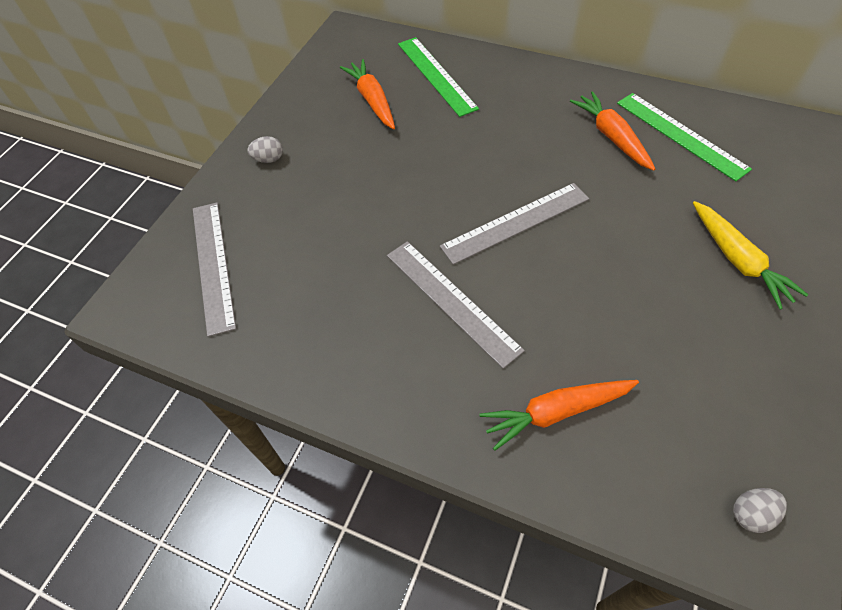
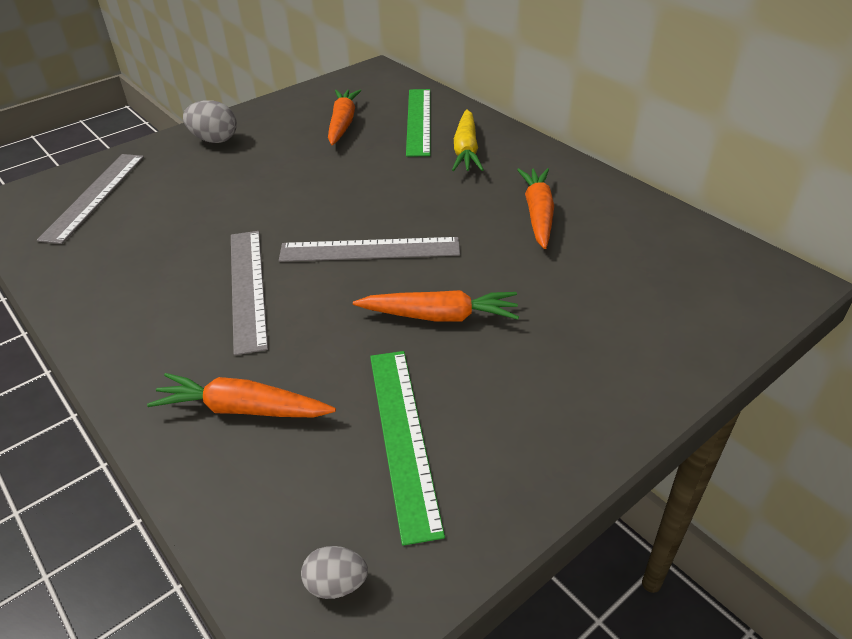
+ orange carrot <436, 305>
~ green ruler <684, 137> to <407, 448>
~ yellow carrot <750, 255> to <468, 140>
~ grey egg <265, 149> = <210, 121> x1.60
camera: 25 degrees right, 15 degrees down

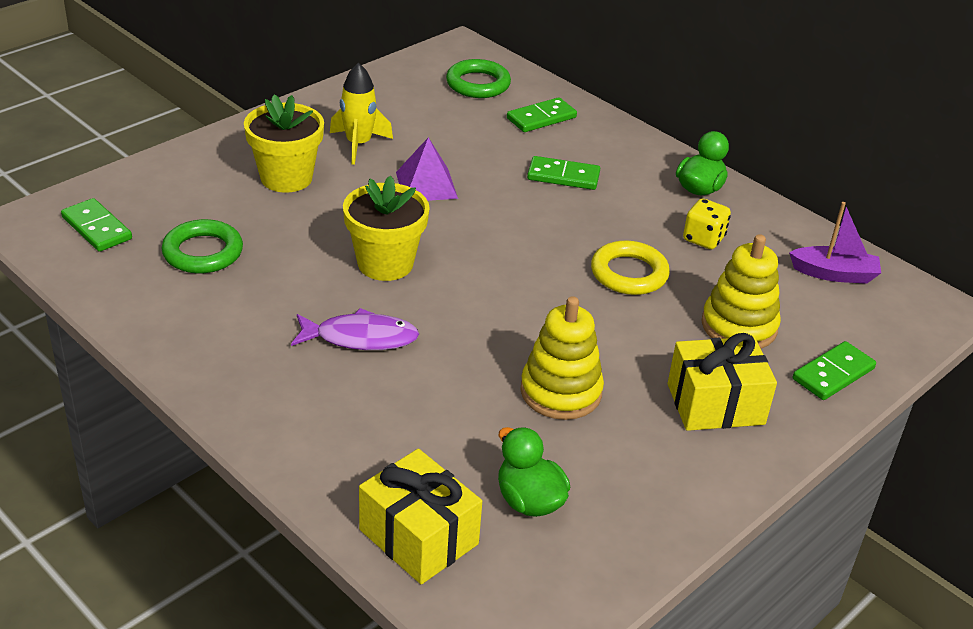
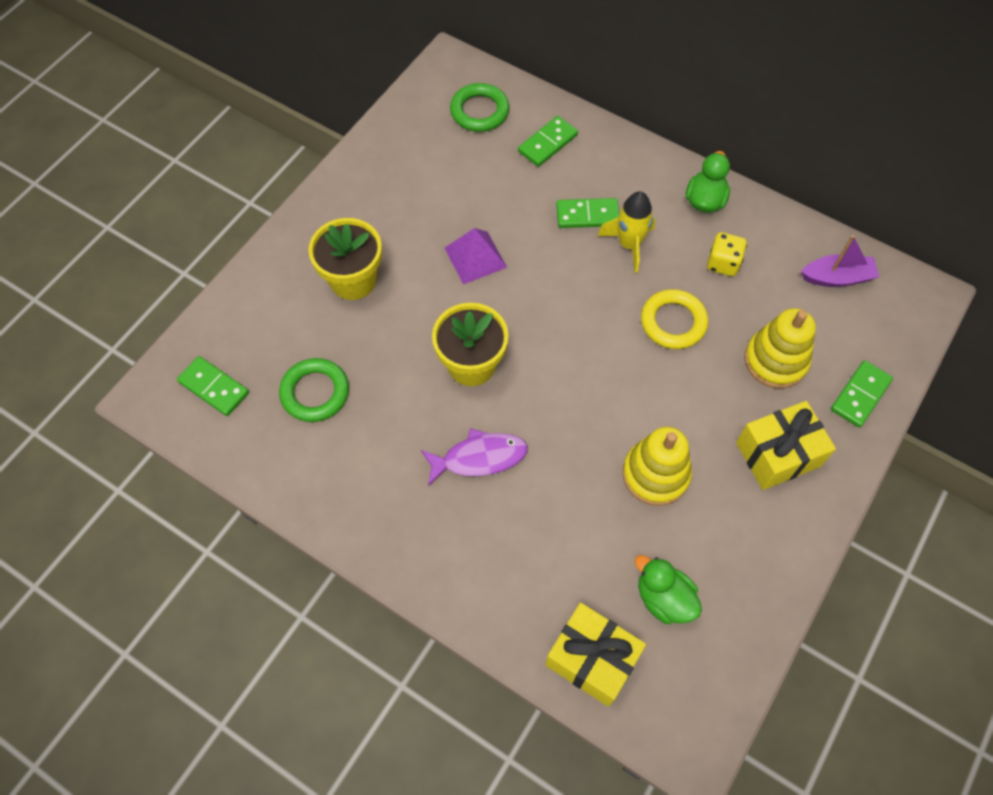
~ yellow rocket <361, 114> to <627, 232>
camera: 10 degrees left, 25 degrees up

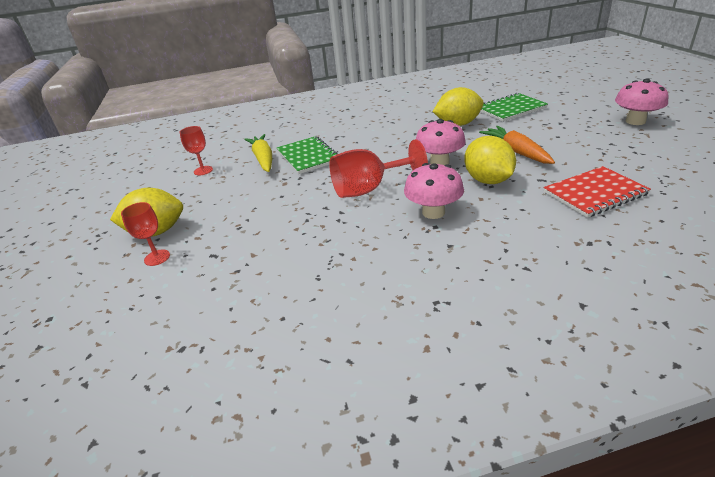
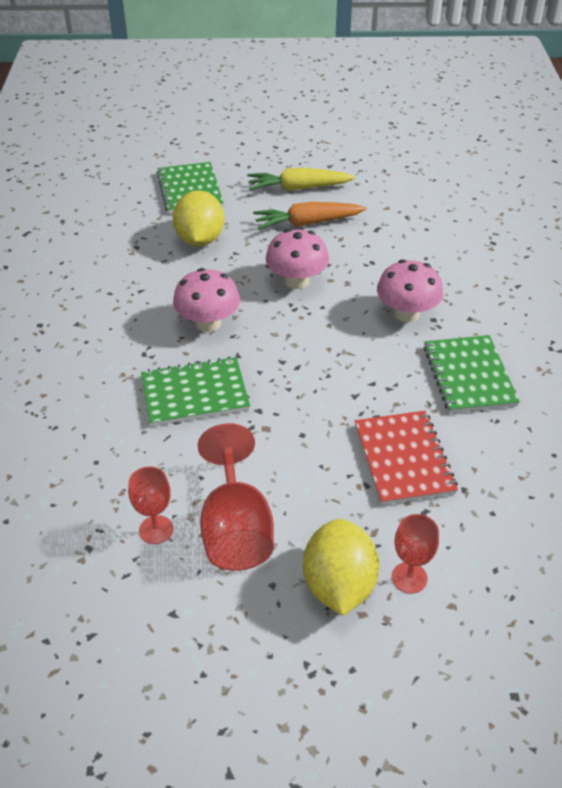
- yellow lemon <490, 160>
+ green notebook <471, 374>
~ yellow carrot <258, 153> to <301, 179>
~ red goblet <378, 168> to <236, 497>
~ red notebook <597, 192> to <406, 458>
~ pink mushroom <642, 102> to <206, 300>
camera: 80 degrees left, 10 degrees up

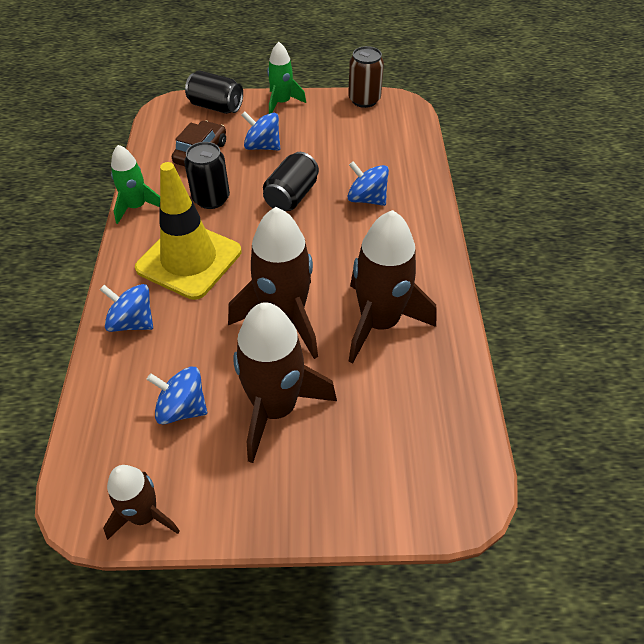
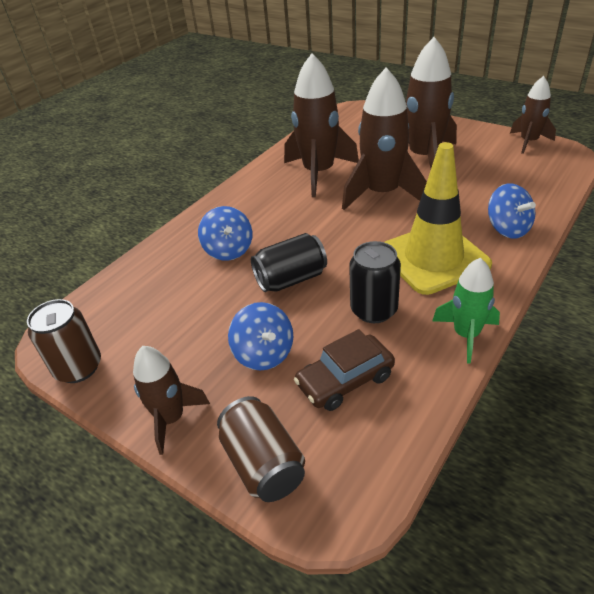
- blue spinning top <177, 396>
~ black can <214, 92> to brown can <261, 449>
~ green rocket <286, 78> to brown rocket <171, 400>
camera: 140 degrees left, 10 degrees down

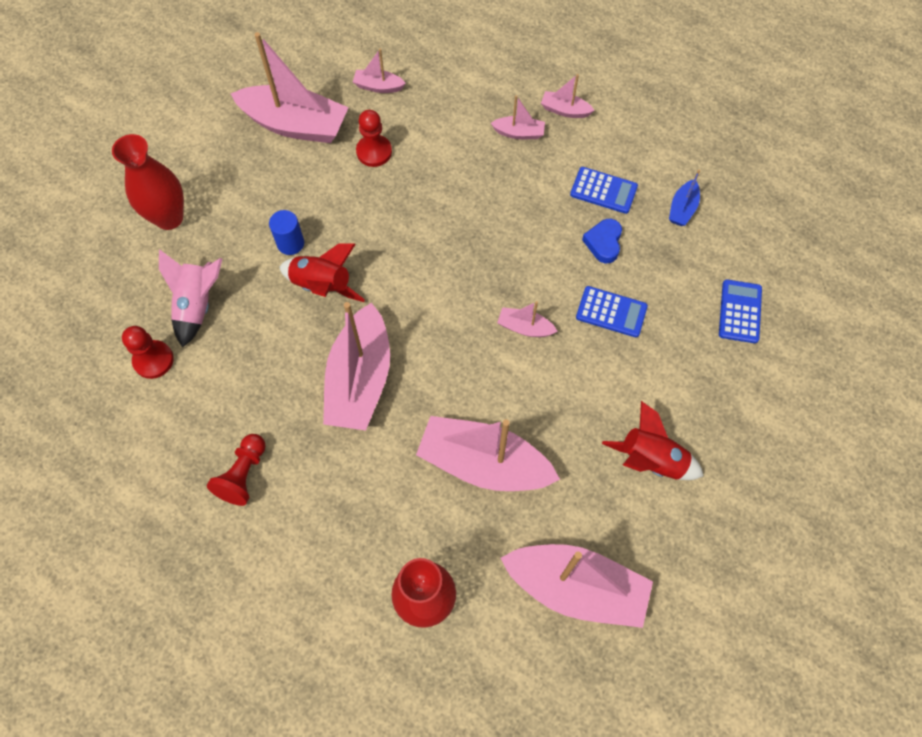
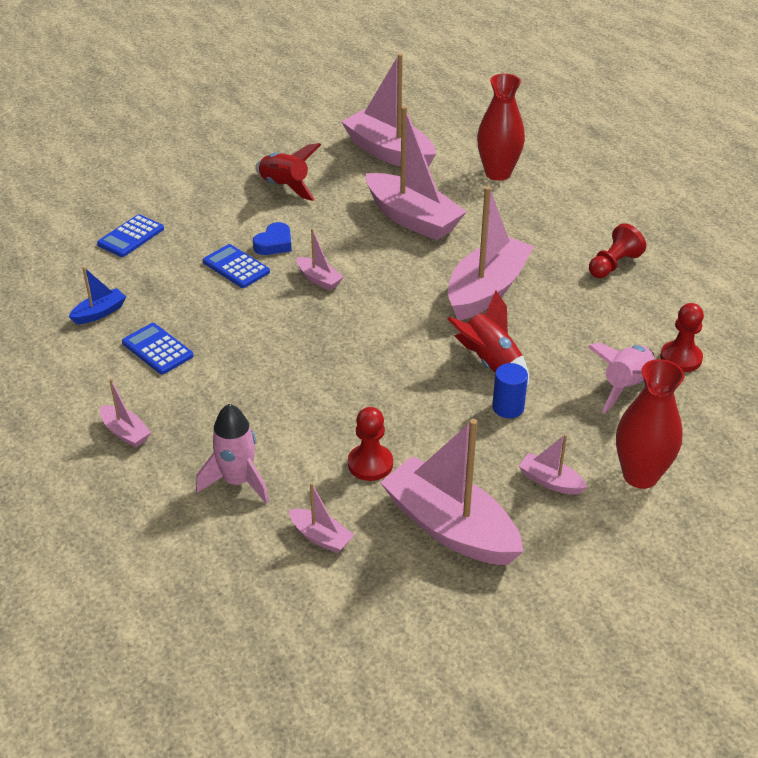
+ pink rocket <232, 454>
~ pink boat <518, 117> to <553, 464>
~ blue heart <602, 241> to <272, 238>
camera: 155 degrees left, 25 degrees down

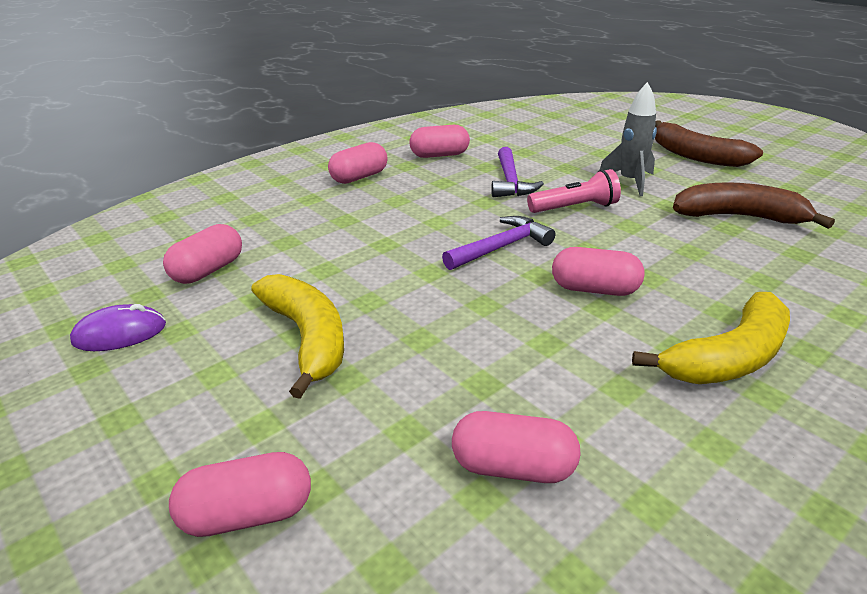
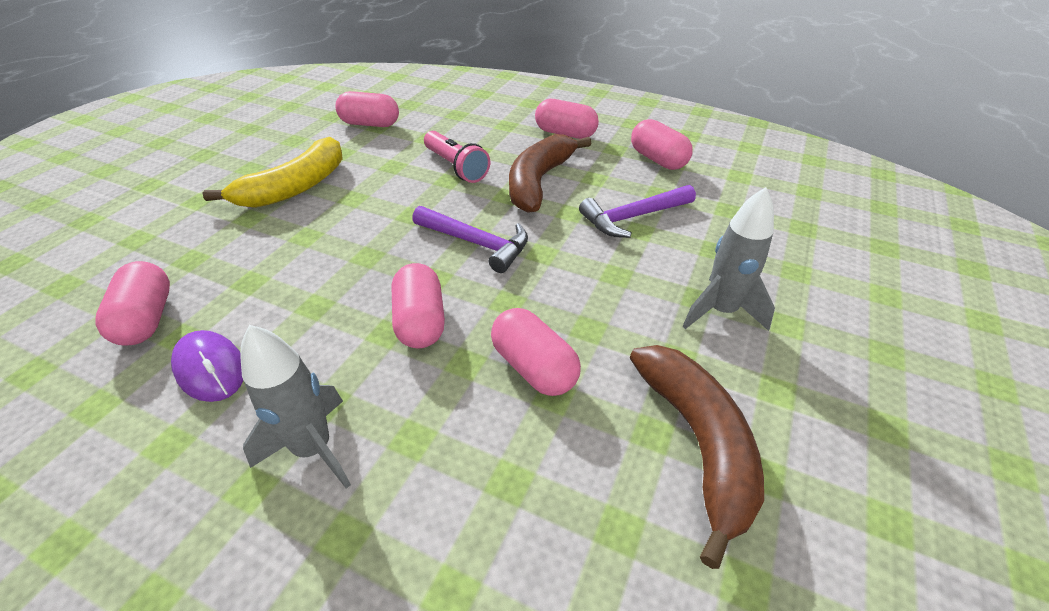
~ purple mouse <118, 327> to <207, 366>
~ pink capsule <240, 494> to <536, 352>
~ pink flashlight <574, 191> to <457, 157>
~ brown banana <709, 143> to <550, 173>
~ yellow banana <711, 338> to grey rocket <295, 407>
camera: 65 degrees right, 10 degrees up

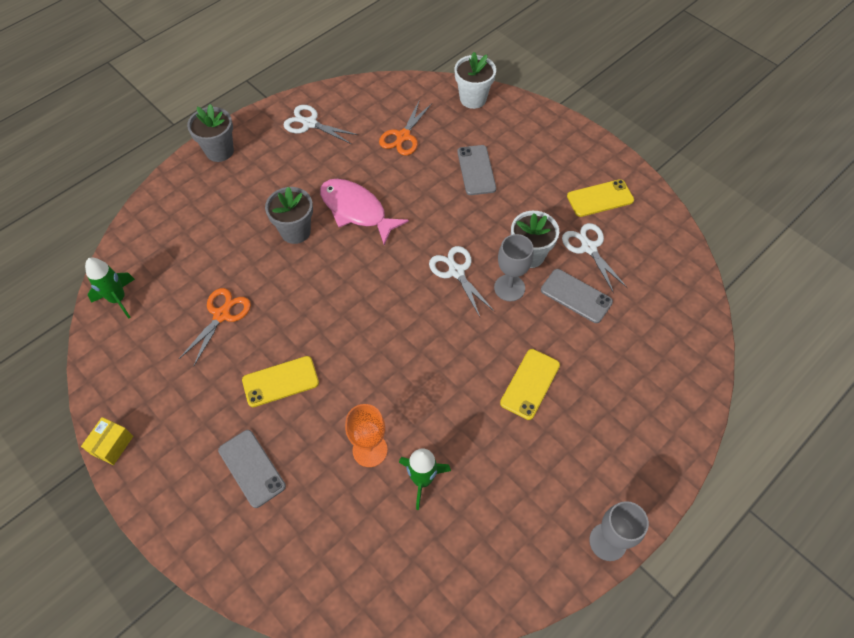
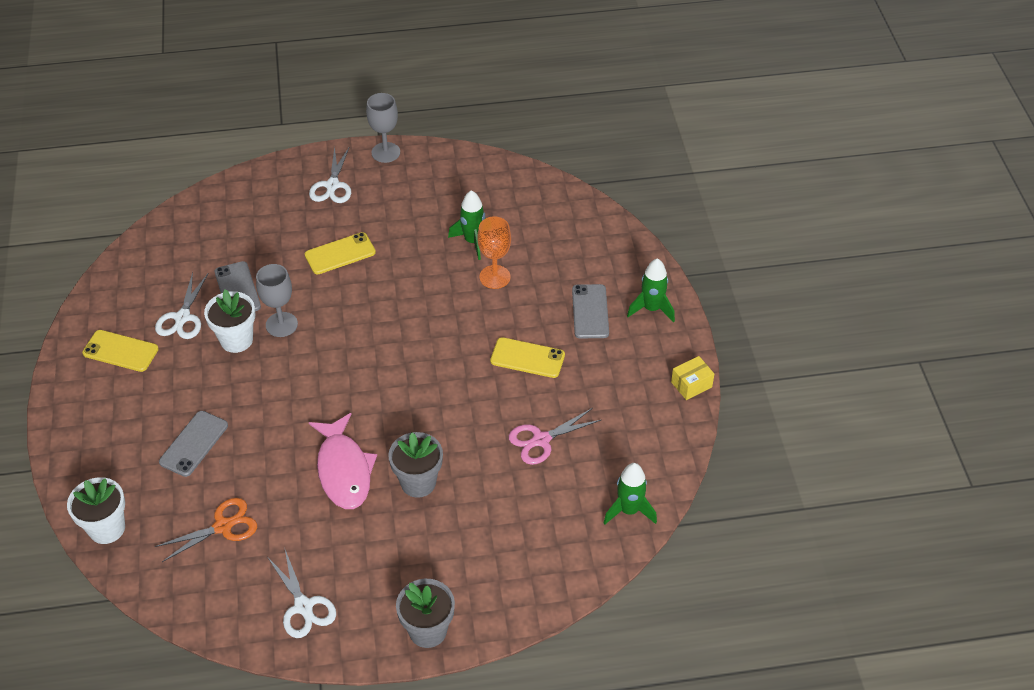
+ green rocket <651, 290>
~ white scissors <461, 281> to <330, 174>
~ orange scissors <215, 327> to pink scissors <555, 436>
camera: 145 degrees left, 10 degrees down

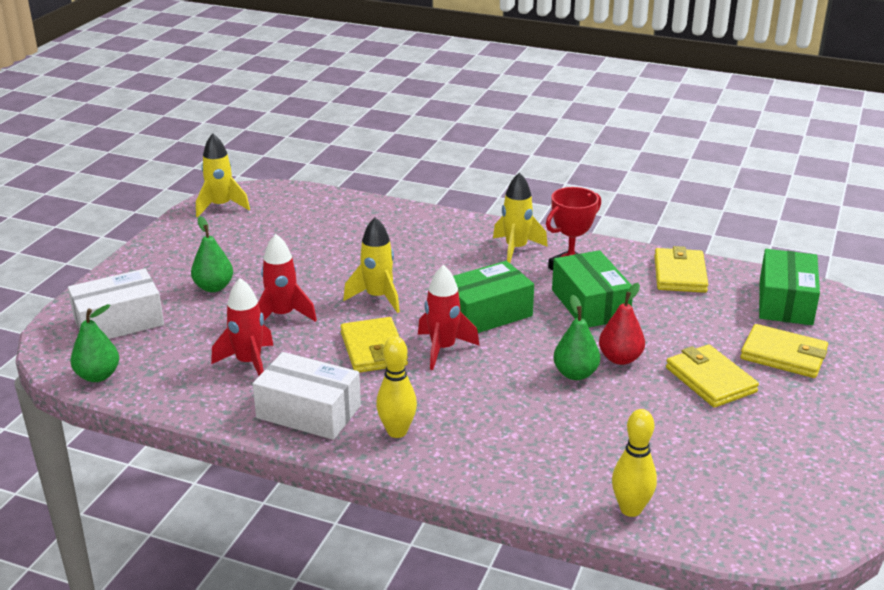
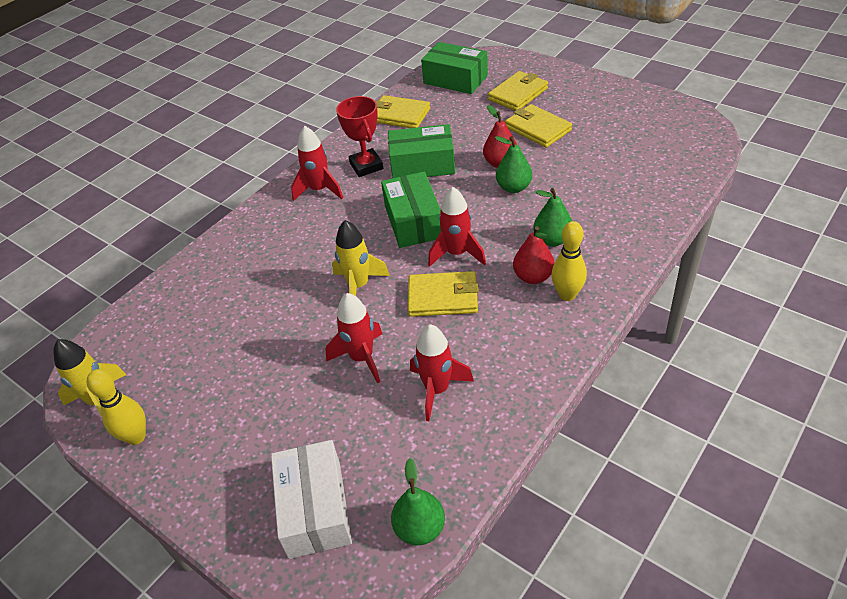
- white box <307, 396>
+ red pear <534, 255>
~ green pear <212, 254> to <552, 217>
~ yellow bowling pin <634, 463> to <116, 407>
~ yellow rocket <520, 217> to red rocket <317, 163>
~ yellow wallet <712, 376> = <538, 126> 60 degrees clockwise
camera: 70 degrees left, 15 degrees up

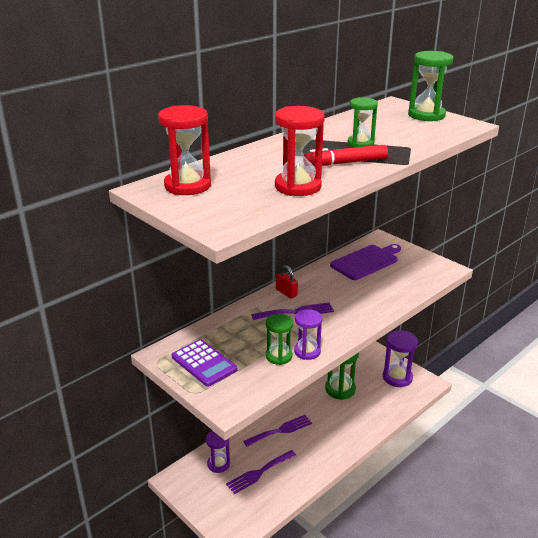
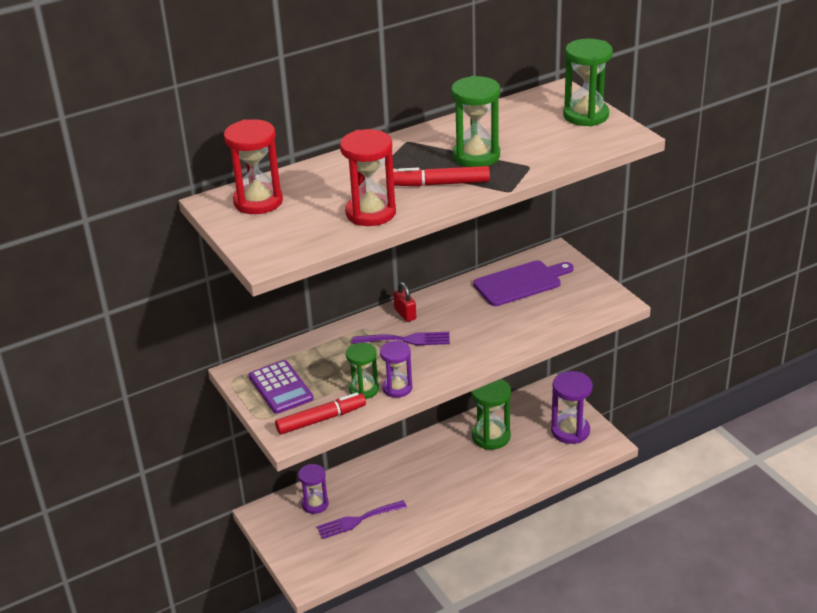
- purple fork <277, 431>
+ red marker <320, 413>
~ green hourglass <363, 122> = <475, 121> x1.52
camera: 15 degrees right, 5 degrees up

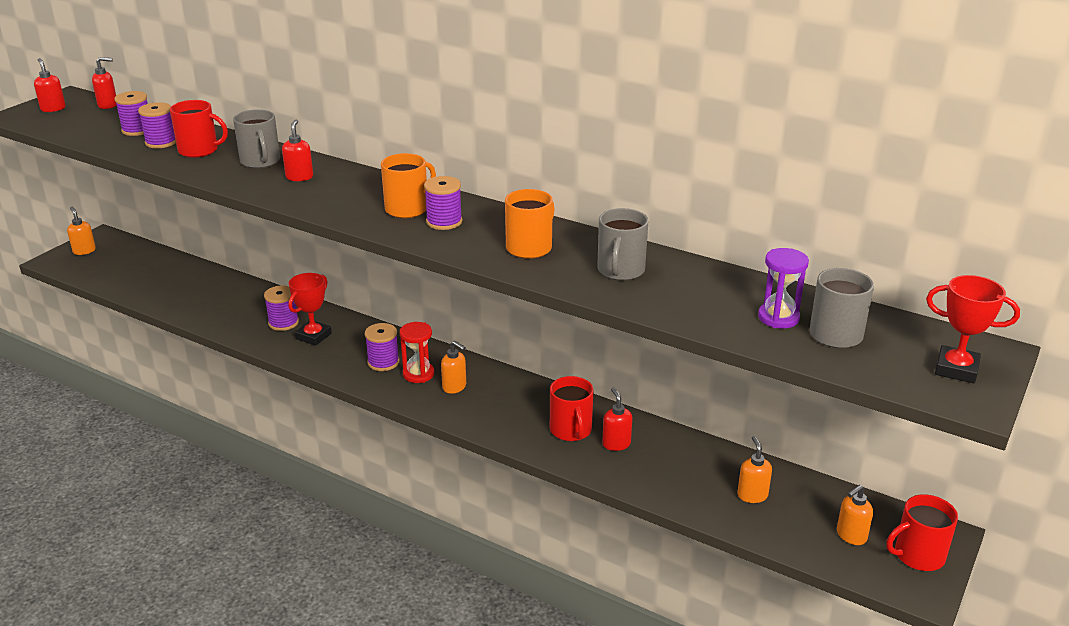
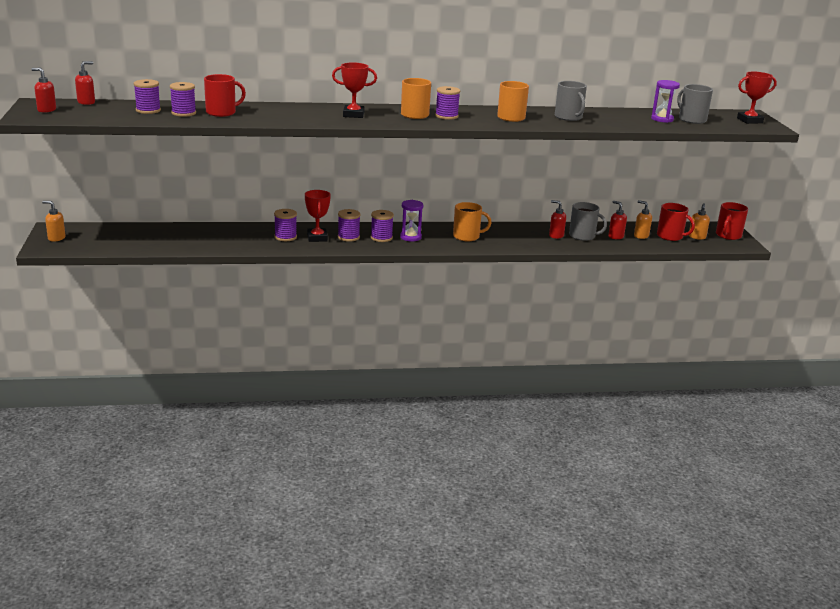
- orange soap dispenser <453, 367>
+ red trophy <354, 90>
+ purple spool <349, 225>
+ orange mug <472, 221>
~ grey mug <256, 138> to <588, 221>
~ red soap dispenser <297, 150> to <617, 220>
~ red mug <572, 408> to <676, 222>
~ red hourglass <417, 352> to purple hourglass <411, 221>
camera: 40 degrees left, 5 degrees down

